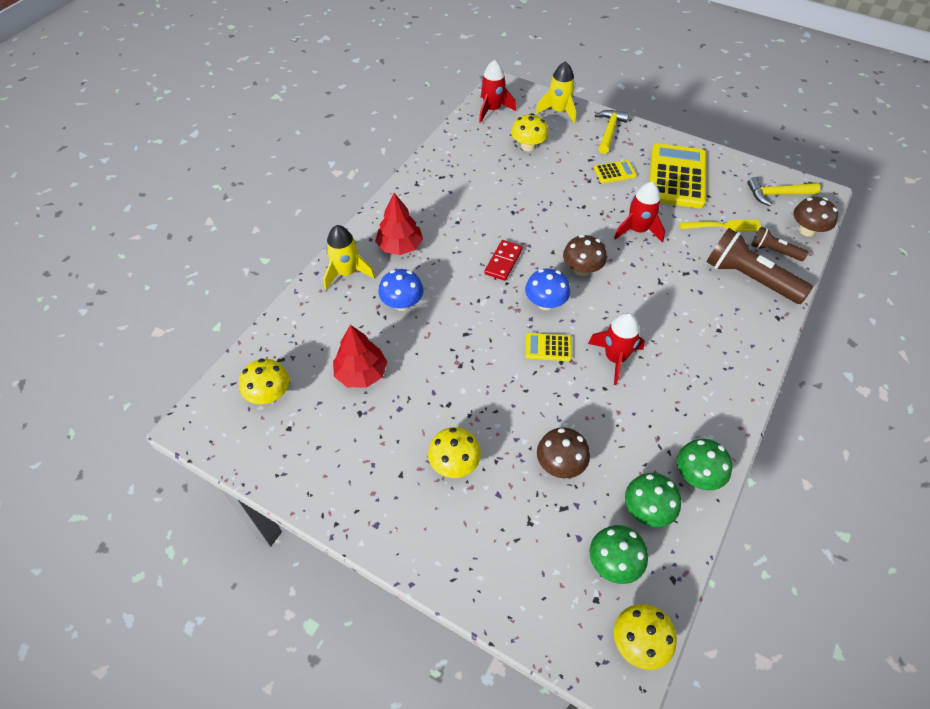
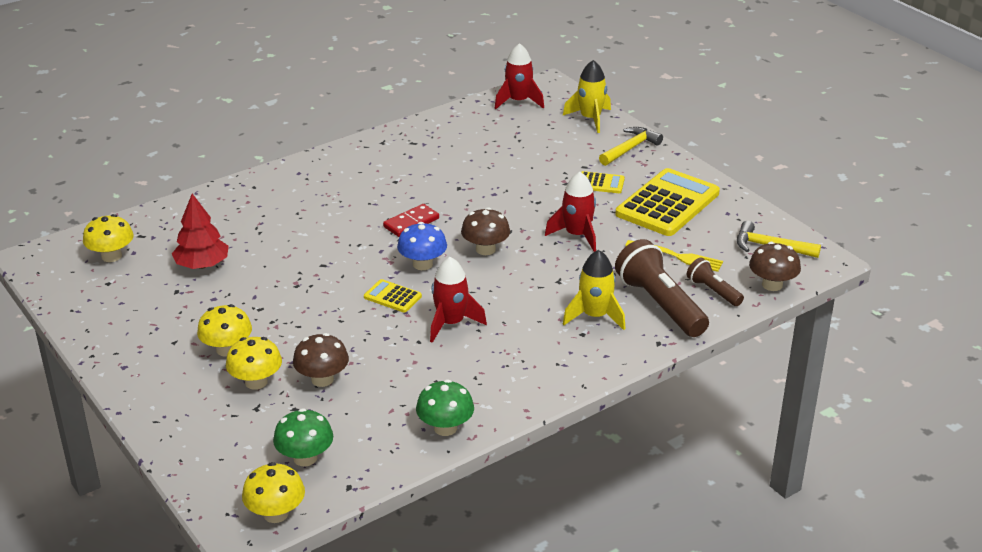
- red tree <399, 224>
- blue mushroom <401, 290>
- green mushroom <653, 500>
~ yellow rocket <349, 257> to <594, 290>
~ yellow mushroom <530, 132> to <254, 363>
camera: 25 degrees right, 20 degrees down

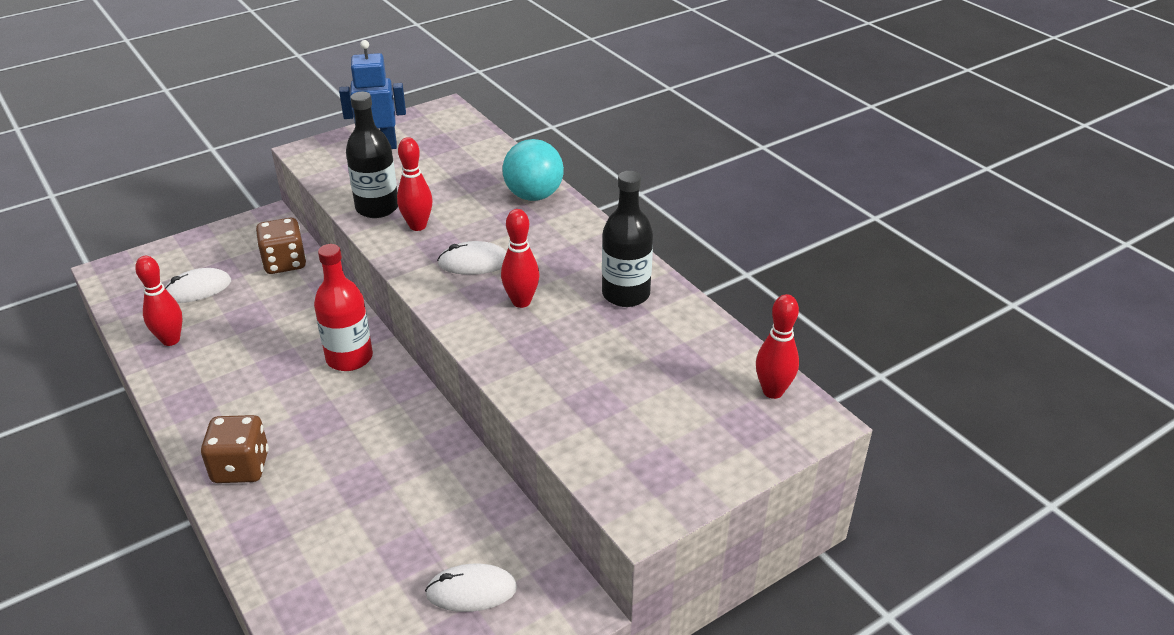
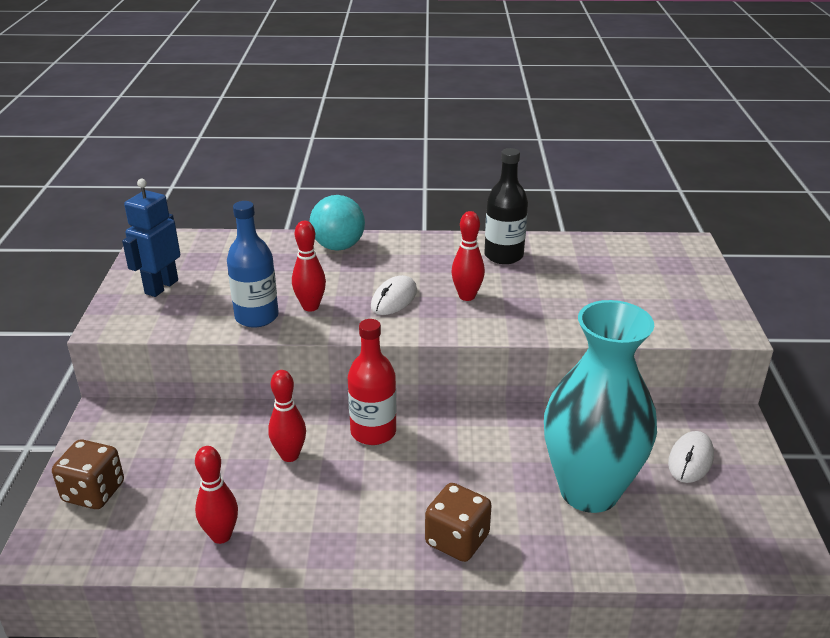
- white mouse <198, 285>
+ turquoise vase <600, 406>
~ brown dice <281, 246> to <88, 474>
~ red bowling pin <777, 346> to <287, 416>
~ black bottle <372, 155> to blue bottle <253, 264>
camera: 55 degrees left, 5 degrees down

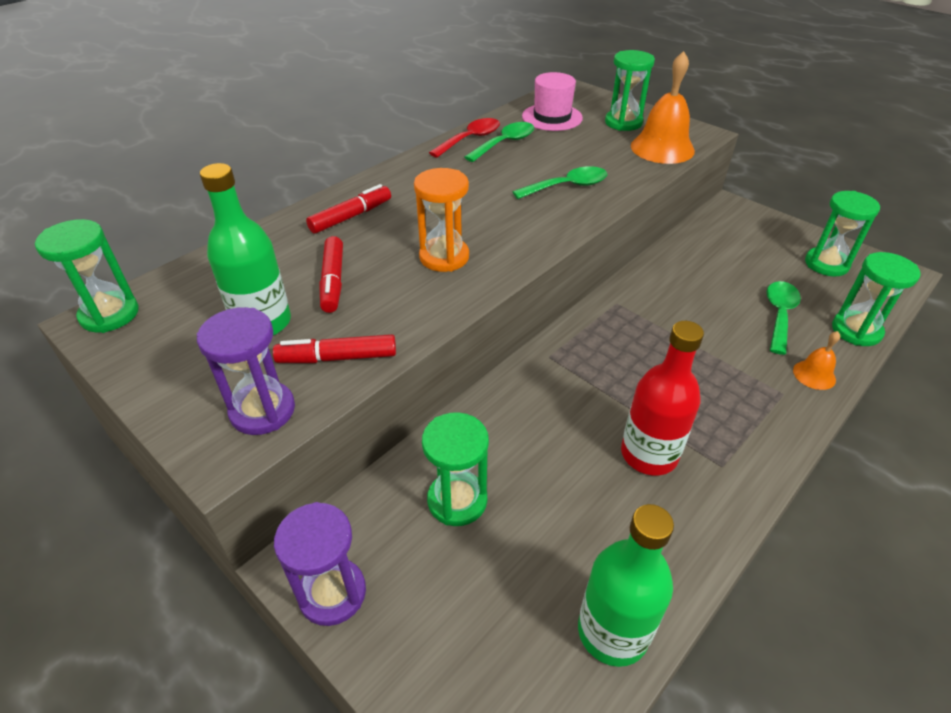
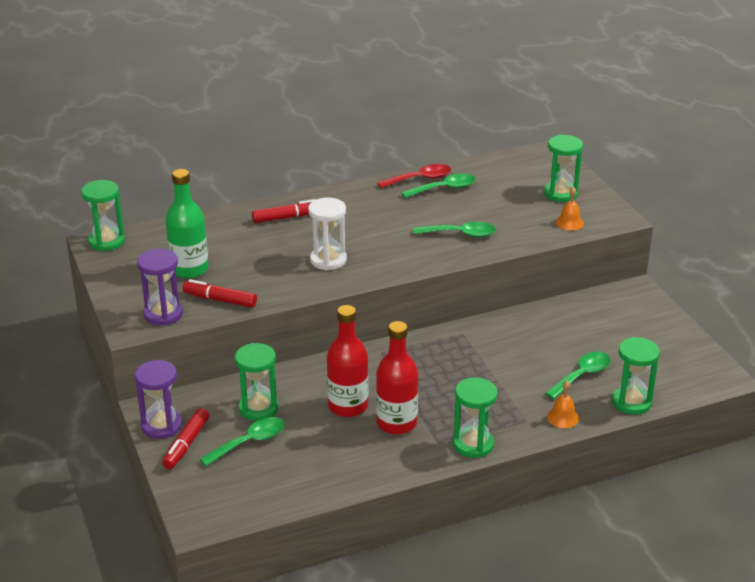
- pink hat <552, 101>
- green bottle <626, 585>
+ green spoon <242, 441>
+ red bottle <348, 361>
~ red marker <331, 274> to <185, 438>
~ green hourglass <842, 233> to <475, 417>
~ orange hourglass <441, 220> to white hourglass <327, 234>
~ orange bell <663, 107> = <570, 208> x0.51
camera: 25 degrees right, 10 degrees down

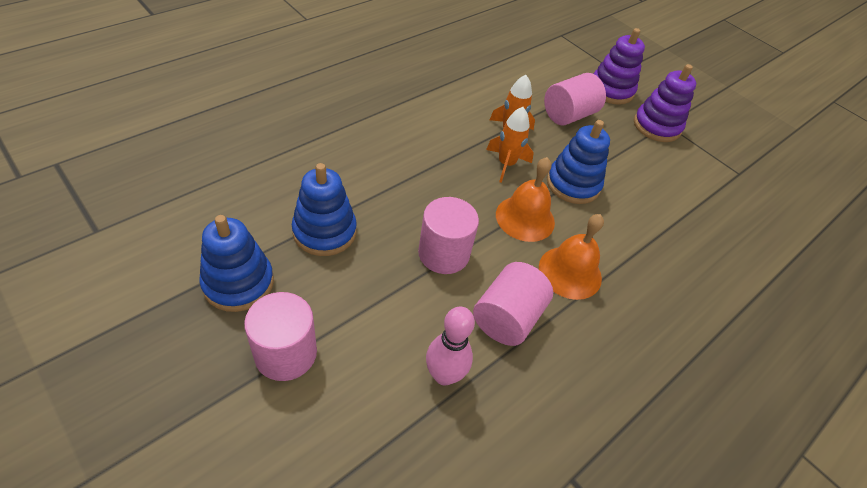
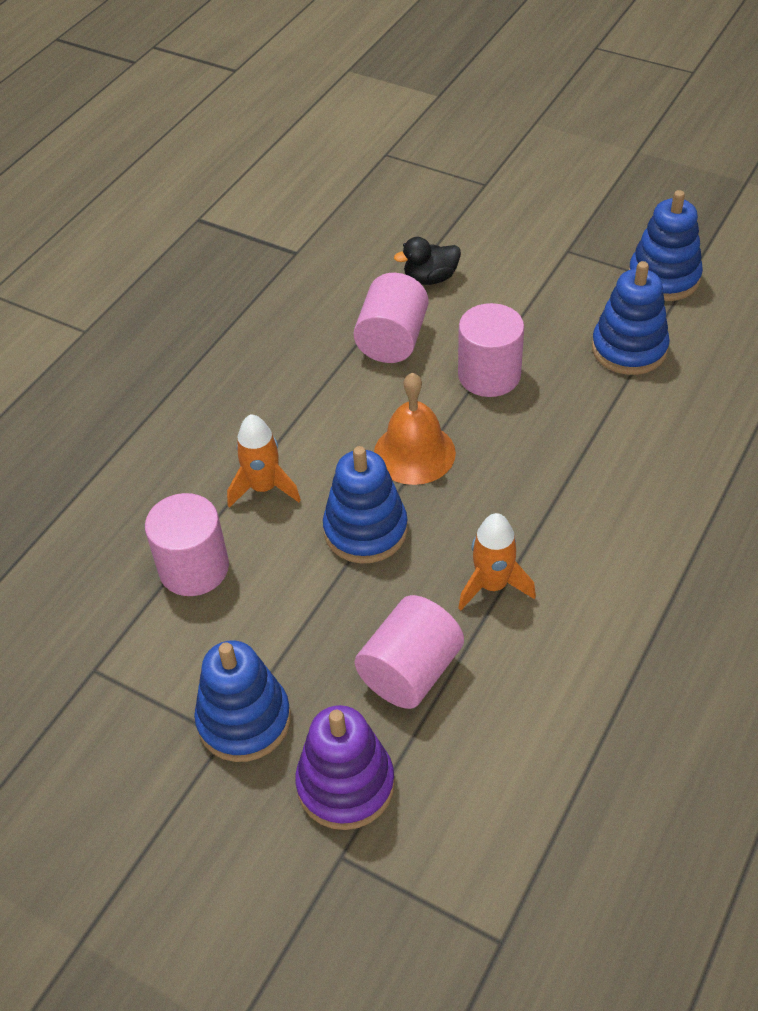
- orange bell <571, 257>
~ pink cylinder <280, 336> to <187, 544>
~ orange rocket <510, 145> to <264, 461>
~ pink bowling pin <450, 346> to black duck <427, 261>
~ purple stacking toy <665, 103> to blue stacking toy <242, 701>
camera: 170 degrees right, 0 degrees up

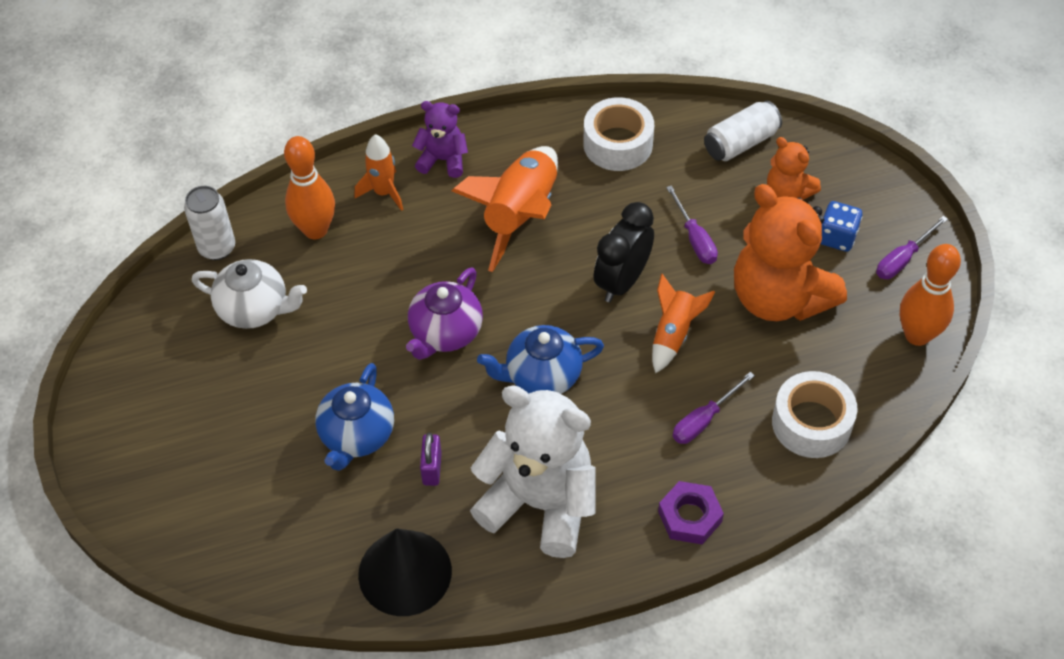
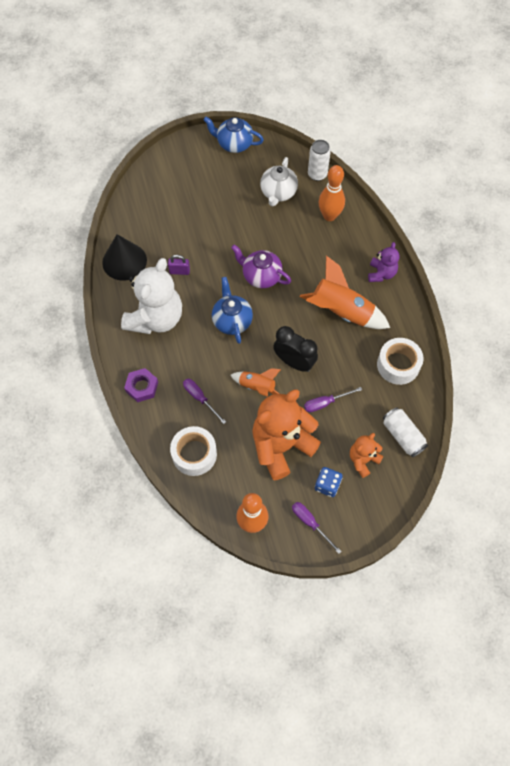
- orange rocket <378, 172>
~ blue teapot <354, 417> to <233, 135>
camera: 90 degrees right, 10 degrees up

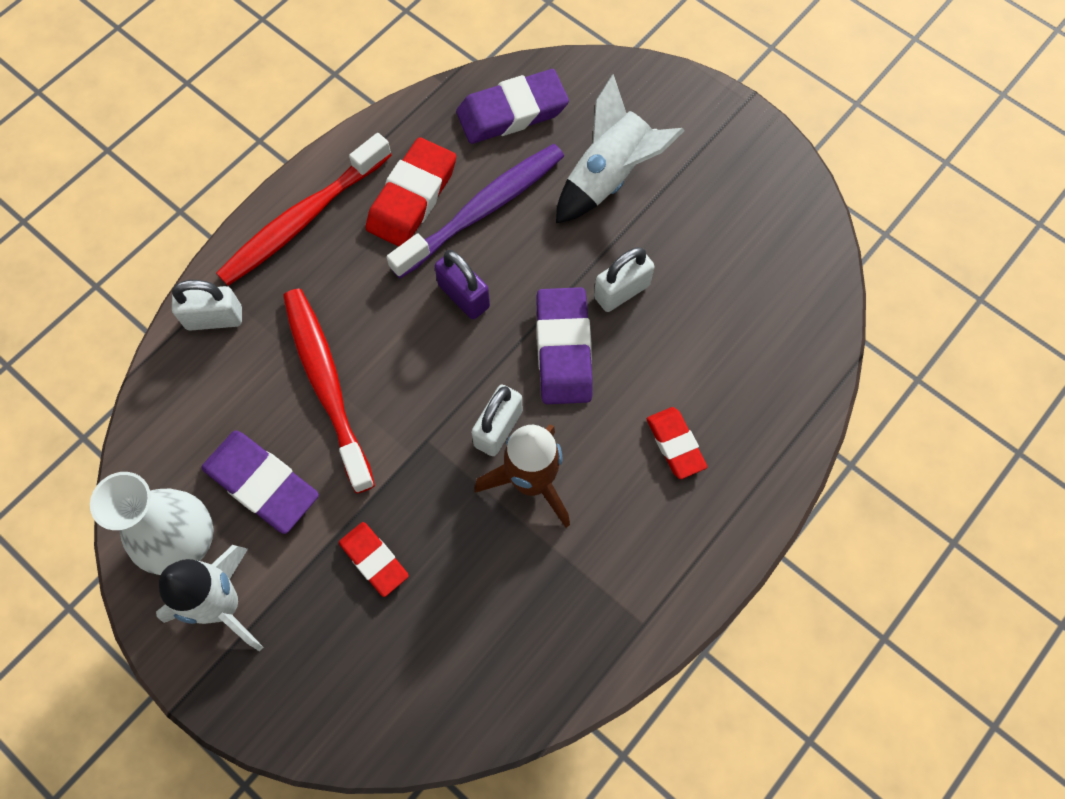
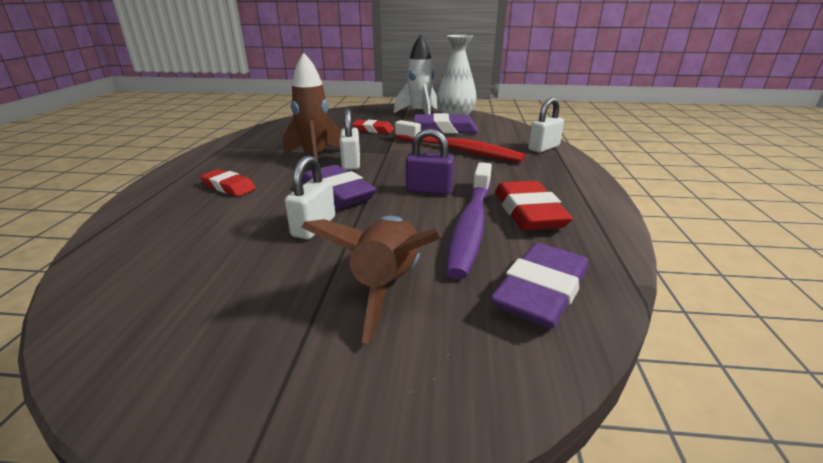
- red toothbrush <304, 209>
~ white rocket <620, 148> to brown rocket <370, 280>
camera: 145 degrees right, 40 degrees down

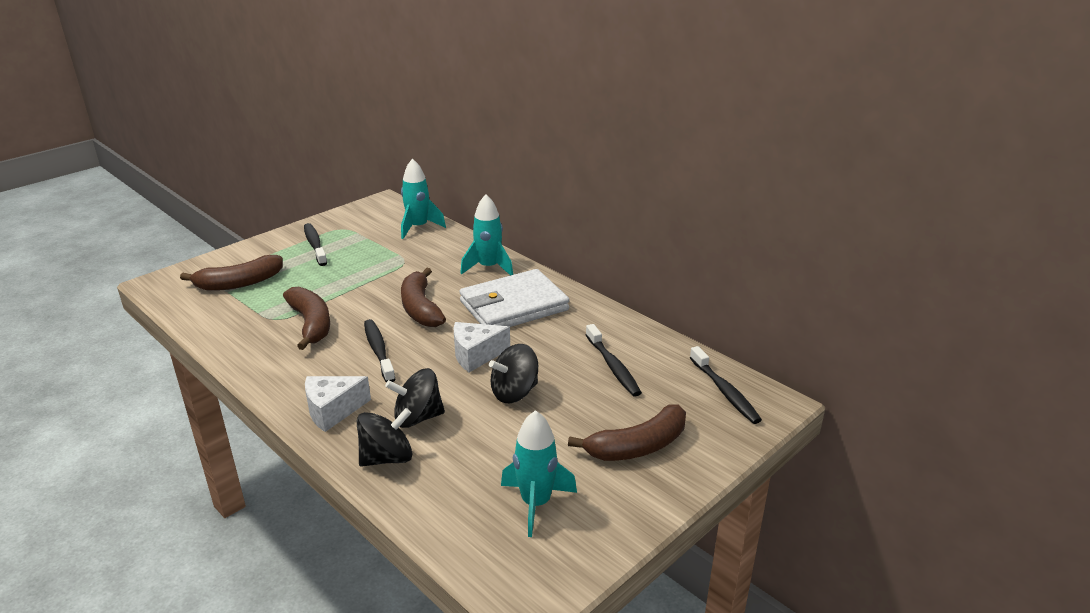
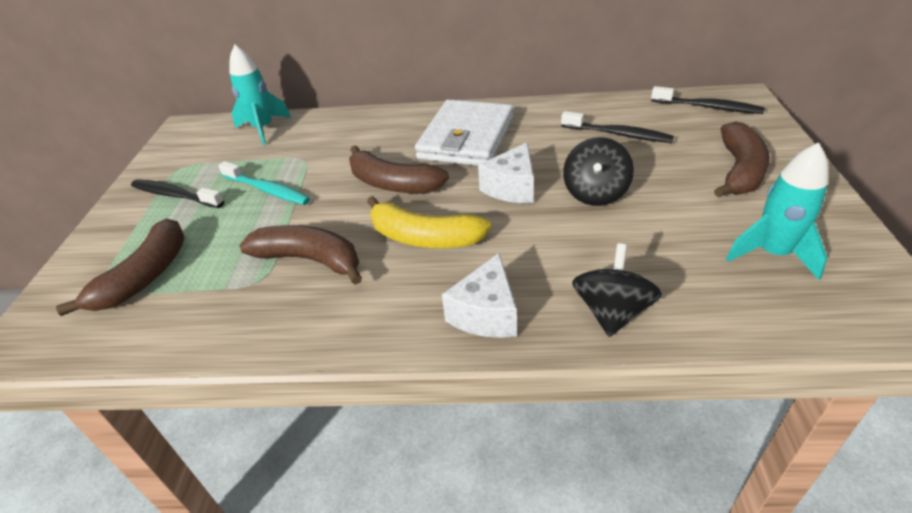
- black spinning top <415, 398>
- turquoise rocket <486, 235>
+ turquoise toothbrush <264, 183>
~ black toothbrush <380, 350> to yellow banana <429, 222>
camera: 40 degrees left, 10 degrees up

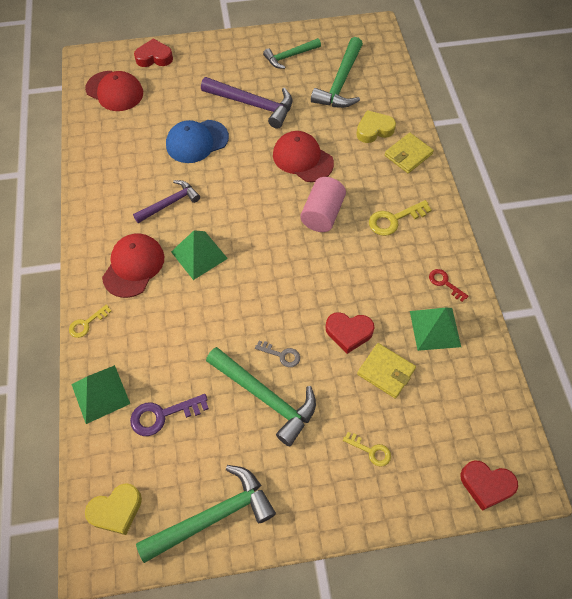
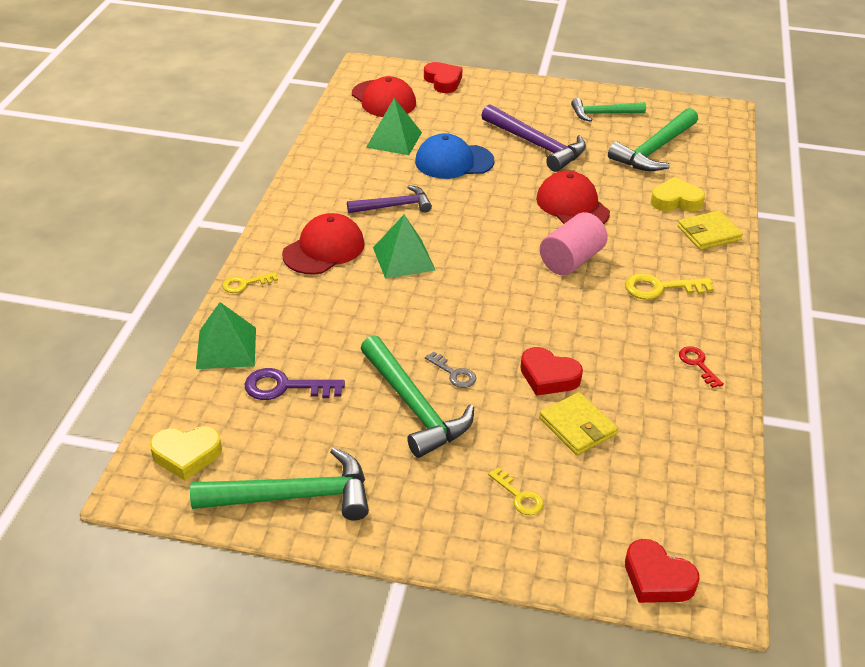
~ green pyramid <435, 329> to <394, 126>
~ red heart <153, 52> = <443, 77> 45 degrees clockwise
camera: 20 degrees right, 20 degrees down

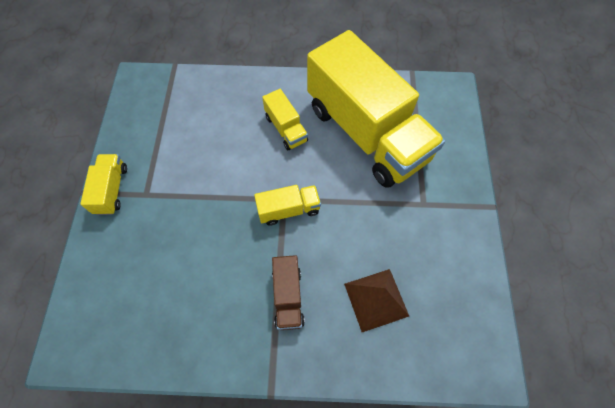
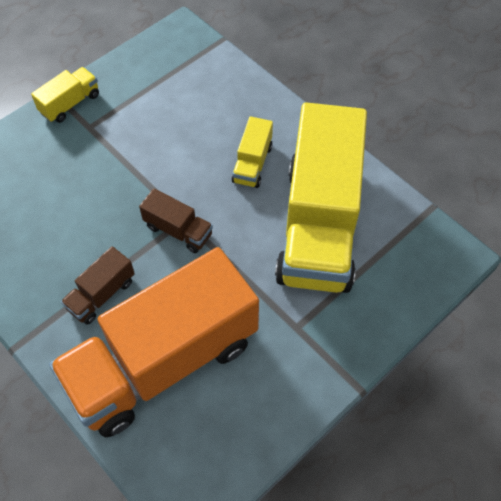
~ brown pyramid <376, 300> to orange truck <154, 342>
~ yellow truck <287, 205> to brown truck <176, 220>
camera: 45 degrees right, 5 degrees down

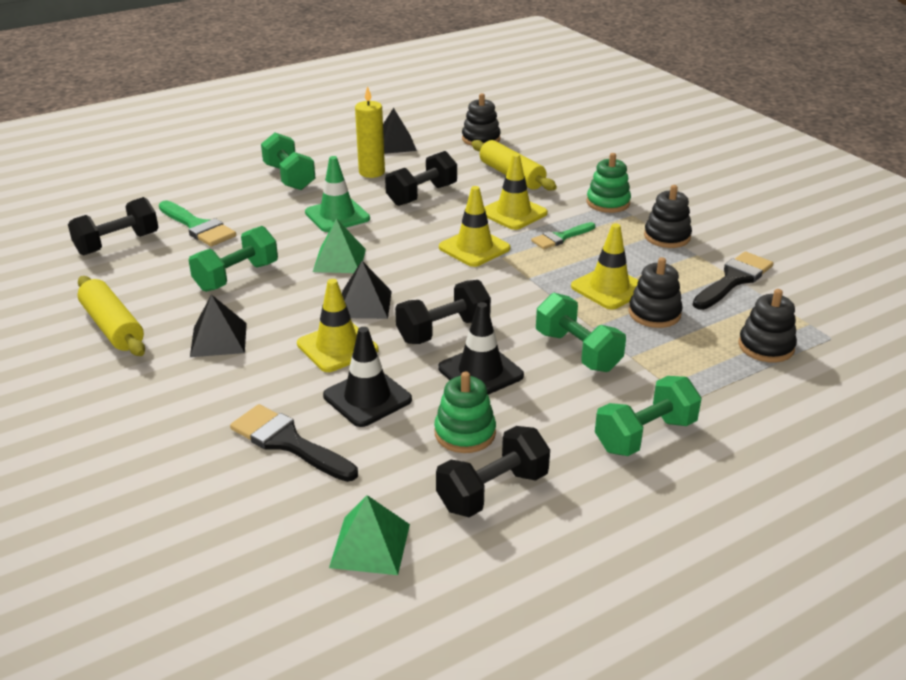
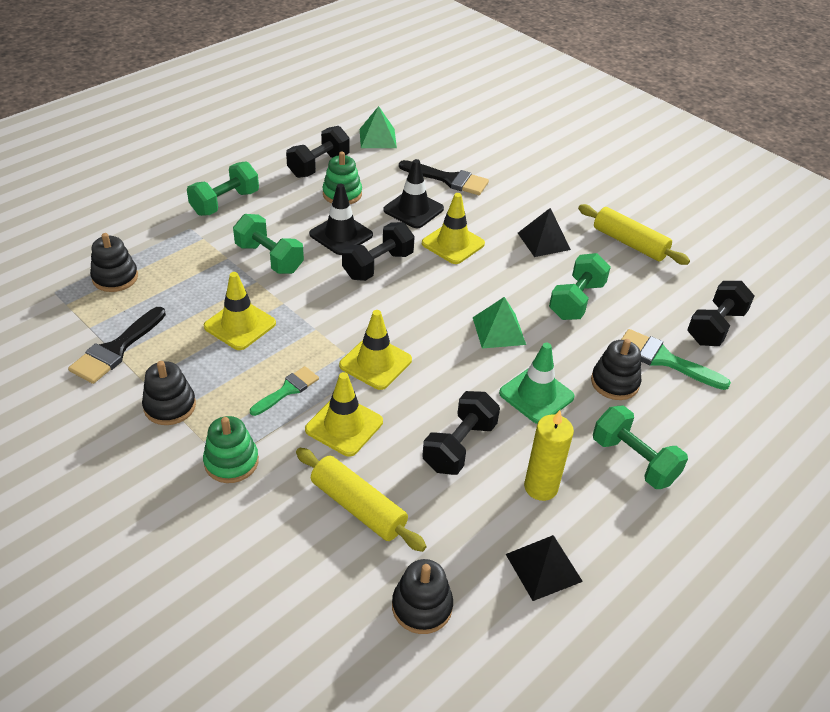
- black pyramid <367, 290>
~ black stacking toy <656, 292> to <616, 369>
camera: 165 degrees right, 10 degrees up

